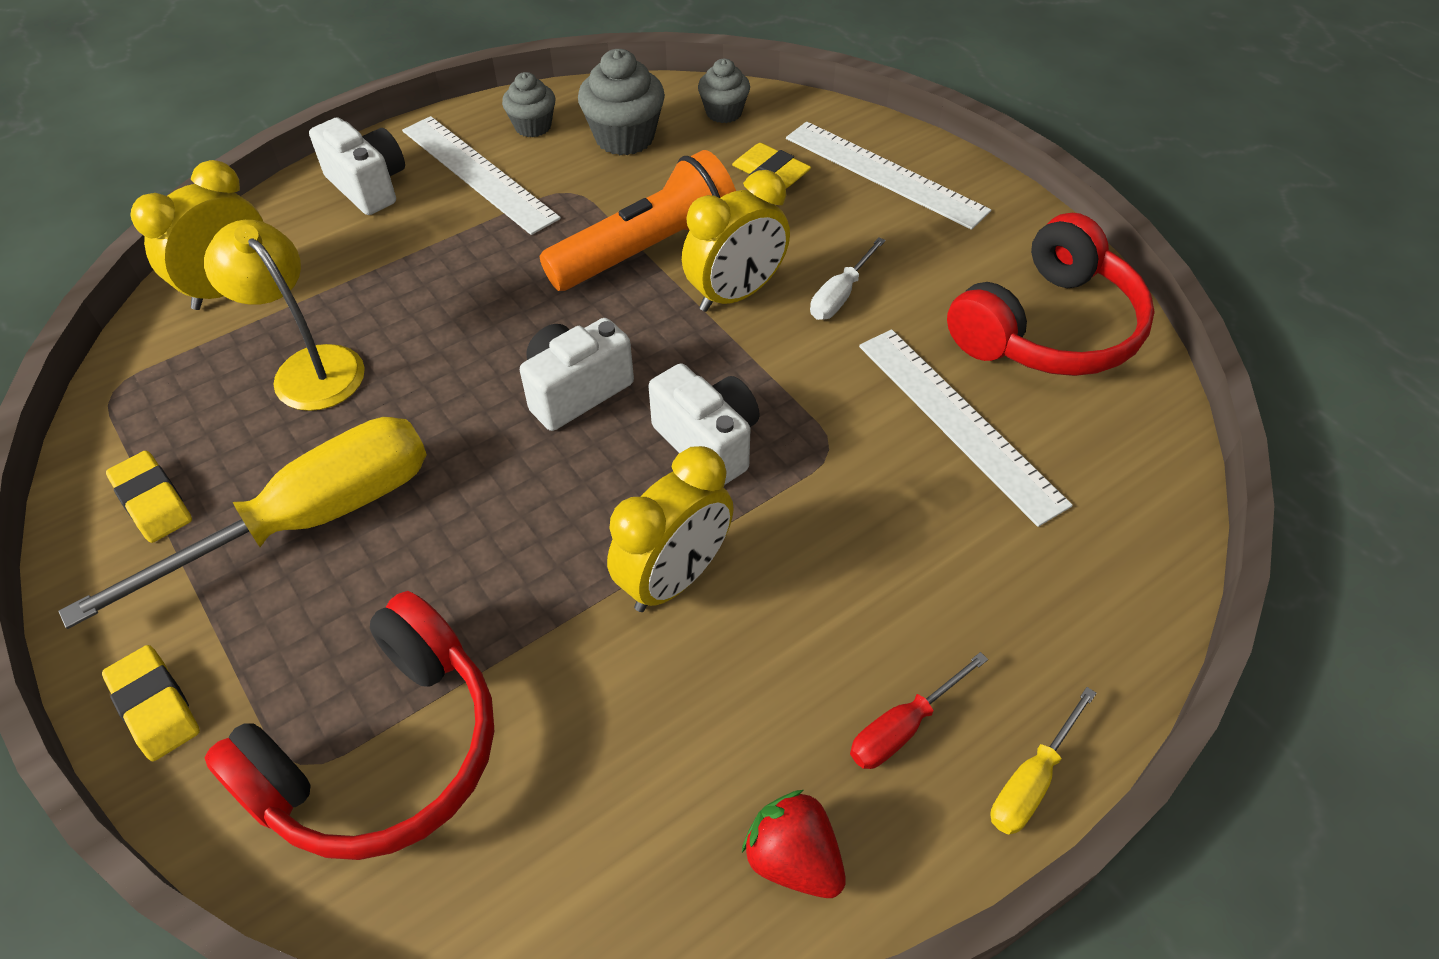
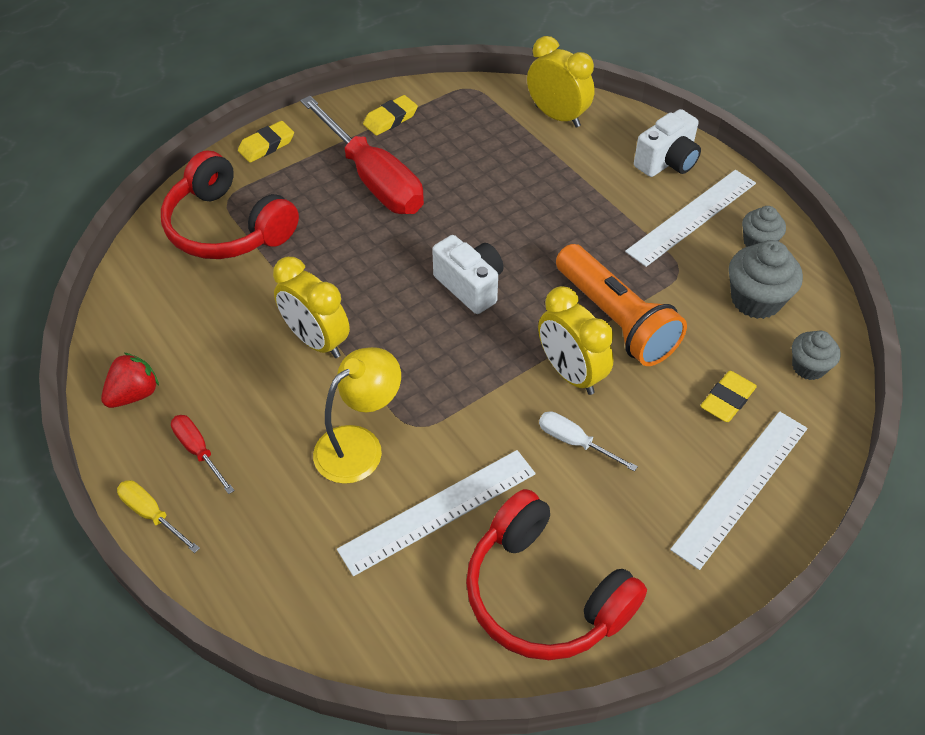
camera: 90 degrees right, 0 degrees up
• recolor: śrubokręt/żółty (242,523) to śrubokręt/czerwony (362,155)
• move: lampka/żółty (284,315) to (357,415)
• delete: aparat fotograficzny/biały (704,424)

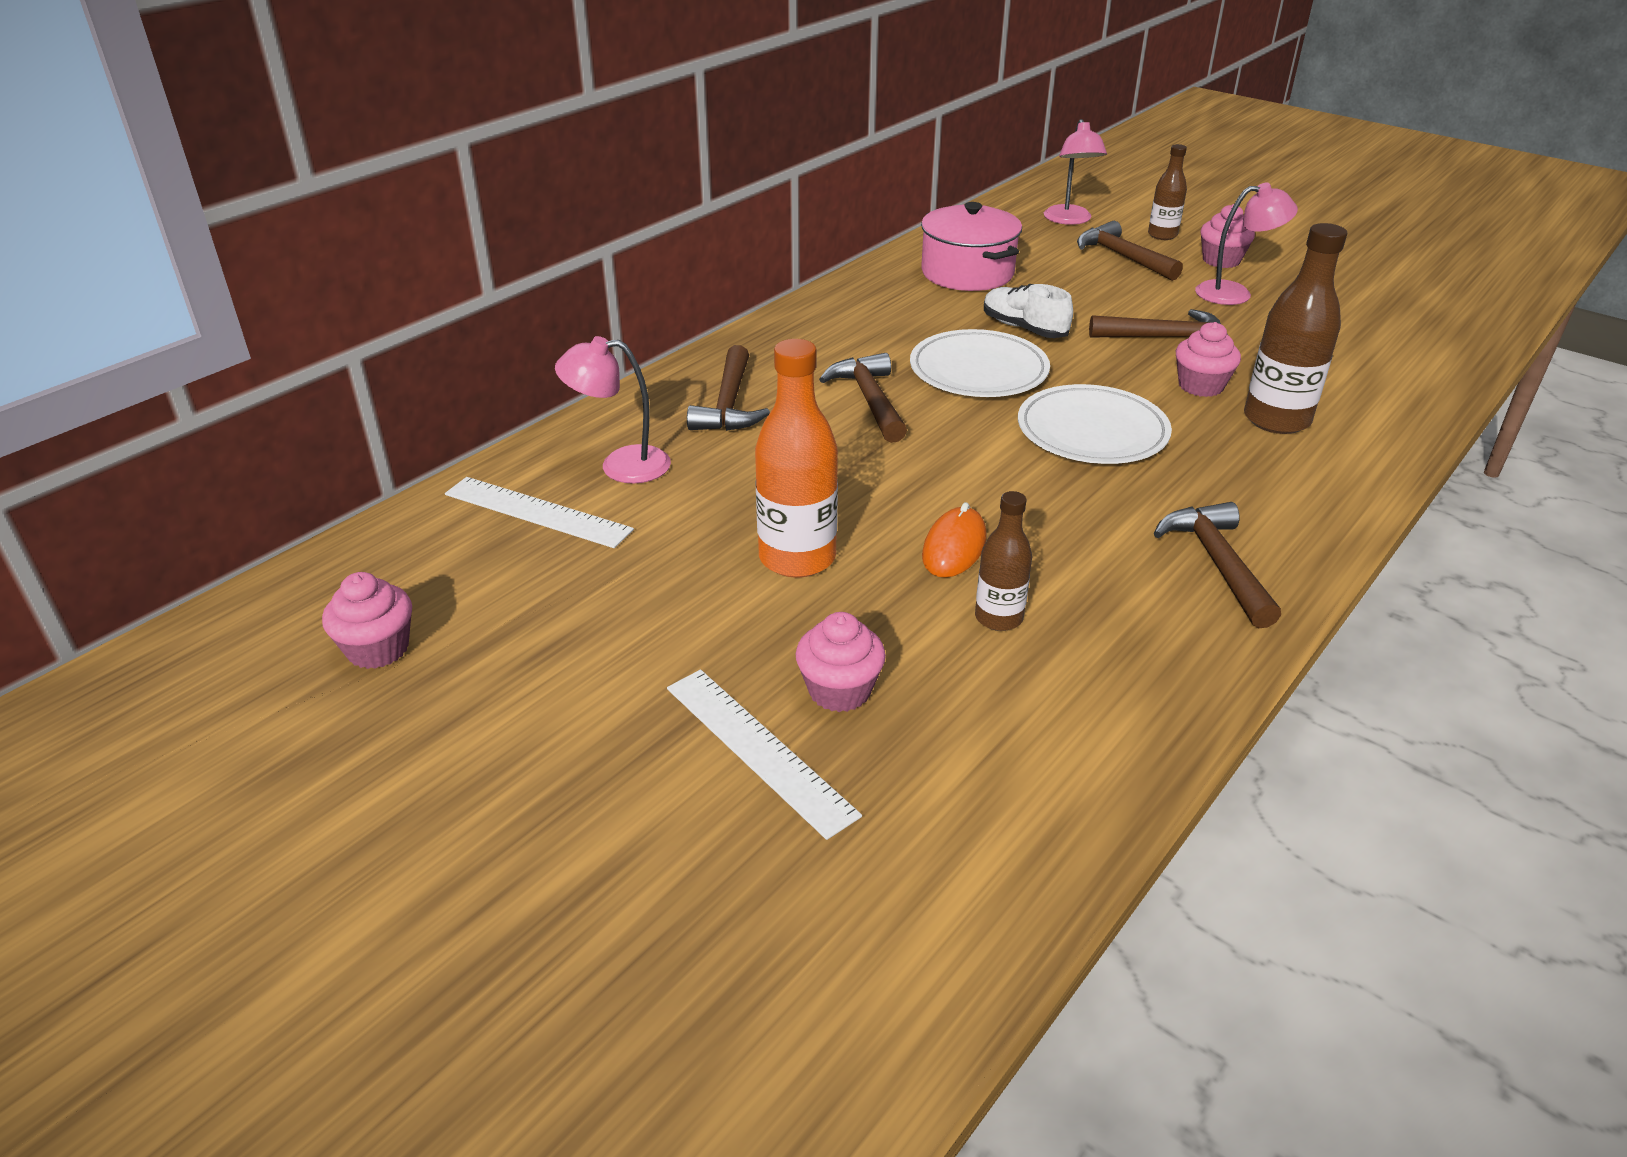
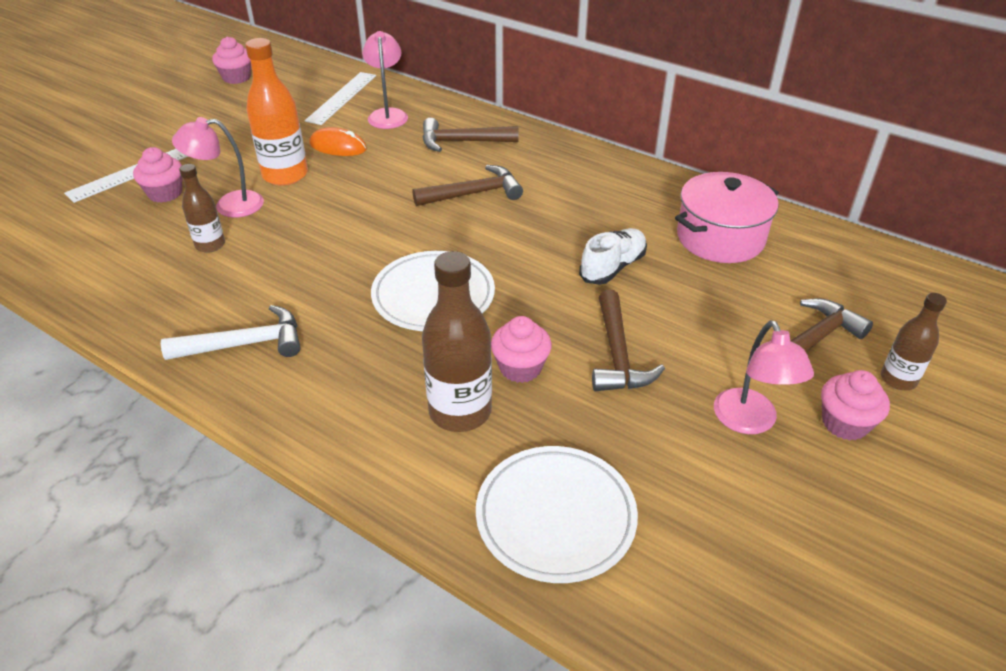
camera: 85 degrees right, 5 degrees up
• move: talerz/biały (980,363) to (557,514)
• move: myszka/pomarańczowy (954,540) to (338,141)
• move: lampka/różowy (1075,172) to (218,167)
• recolor: młotek/brązowy (1217,565) to młotek/biały (230,332)

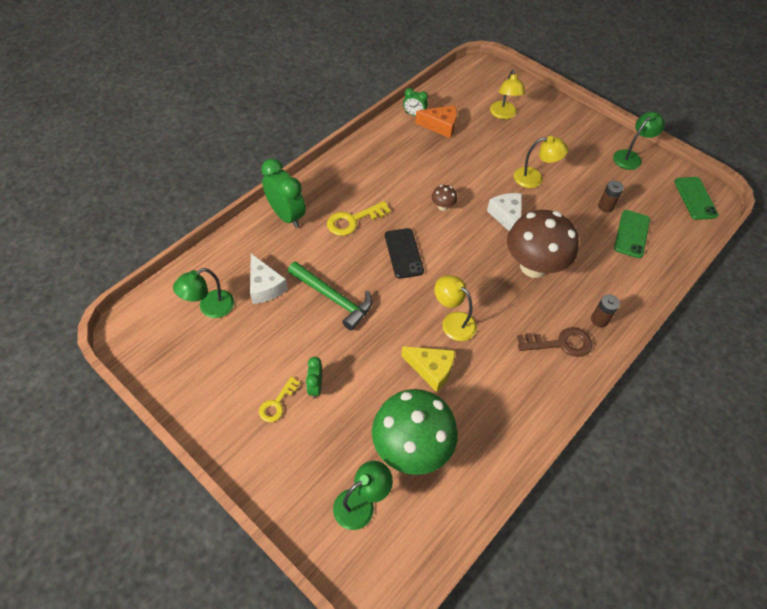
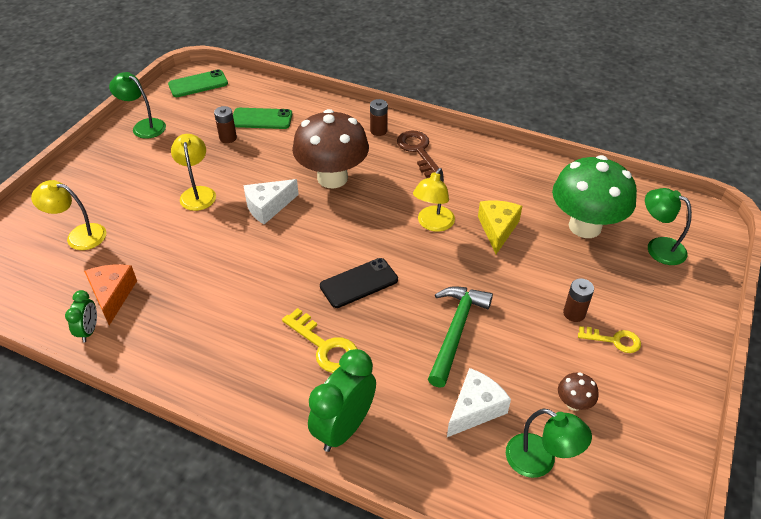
camera: 105 degrees left, 10 degrees down
• replace: budzik/zielony (314,378) to bateria/brązowy (578,300)
• move: grzyb/brązowy (444,198) to (578,391)
• rotate: lampka/żółty (508,94) = (68,215) 150 degrees counterclockwise

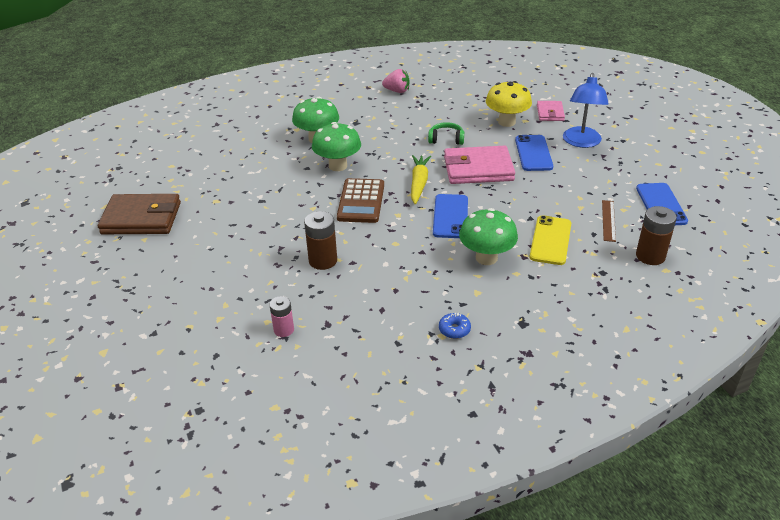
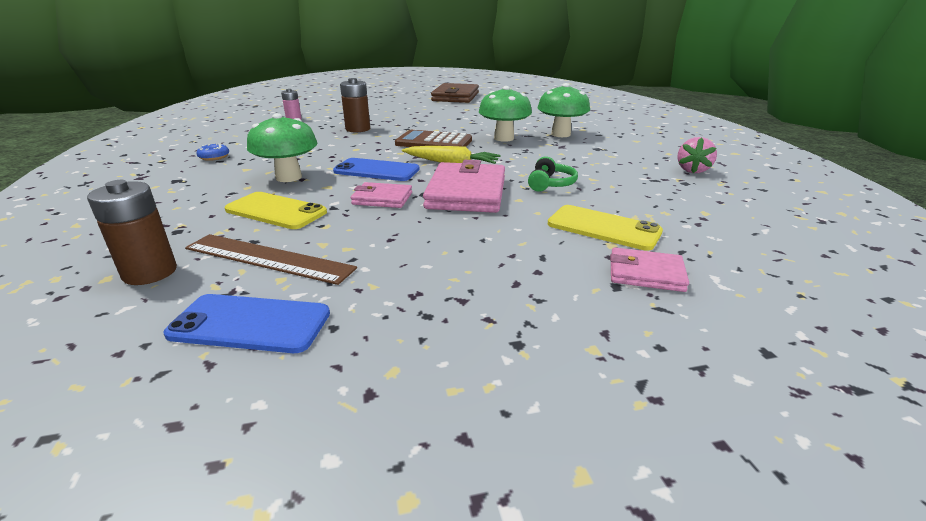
camera: 100 degrees right, 10 degrees down
• replace: grzyb/żółty (509,104) to telefon/żółty (605,228)
• delete: telefon/niebieski (534,153)
• delete: lampka/niebieski (586,110)
• resize: linijka/brązowy (609,221) = (271,259) x1.63
• insert: portfel/różowy (381,195)

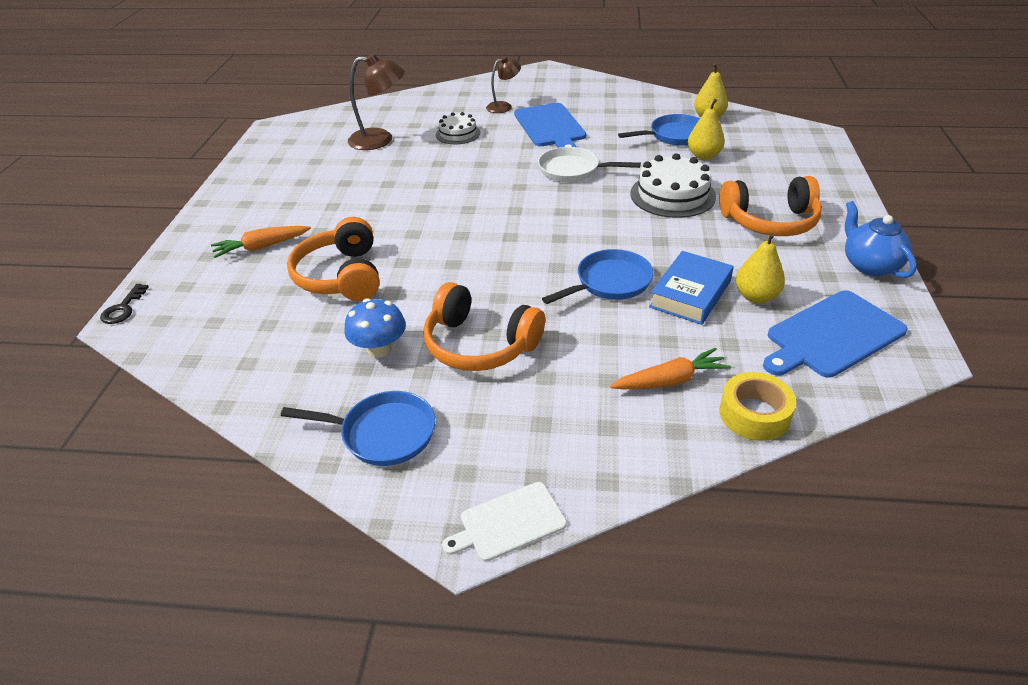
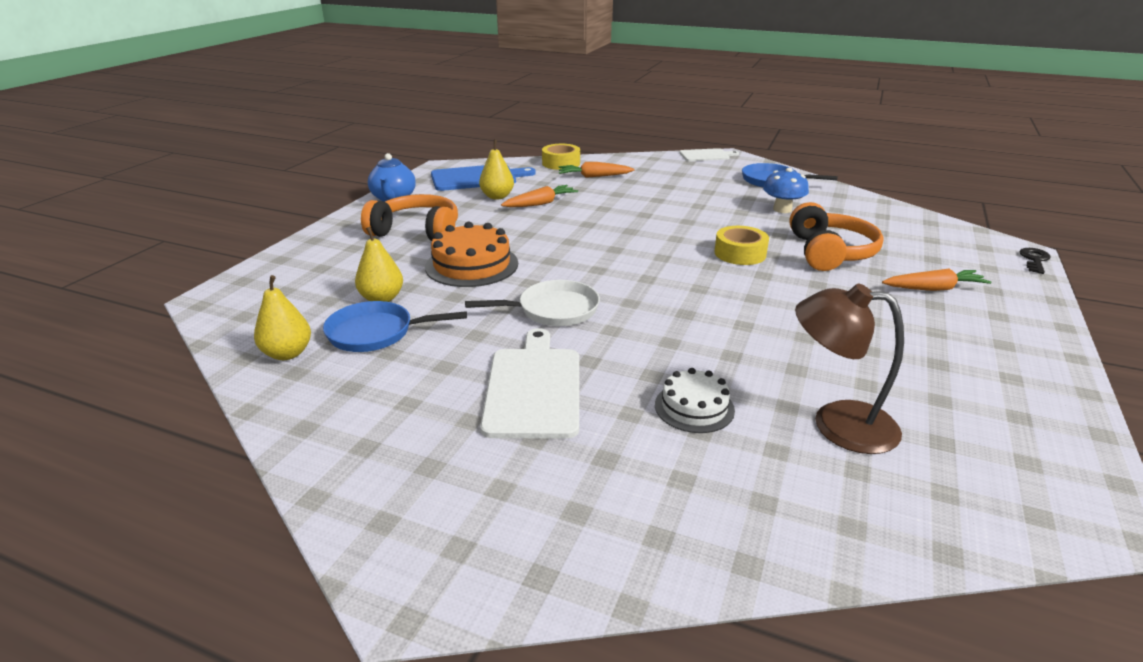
camera: 165 degrees left, 10 degrees down
• delete: słuchawki/pomarańczowy (484,326)
• delete: lampka/brązowy (503,84)
• recolor: deska do krojenia/niebieski (550,125) to deska do krojenia/biały (529,383)
• rotate: patelnia/biały (589,164) = (532,303) 45 degrees counterclockwise
• delete: patelnia/niebieski (597,276)
• recolor: tort/biały (673,185) to tort/pomarańczowy (471,254)
• replace: książka/niebieski (691,288) to marchewka/pomarańczowy (539,196)
• insert: taśma klejąca/żółty (741,245)

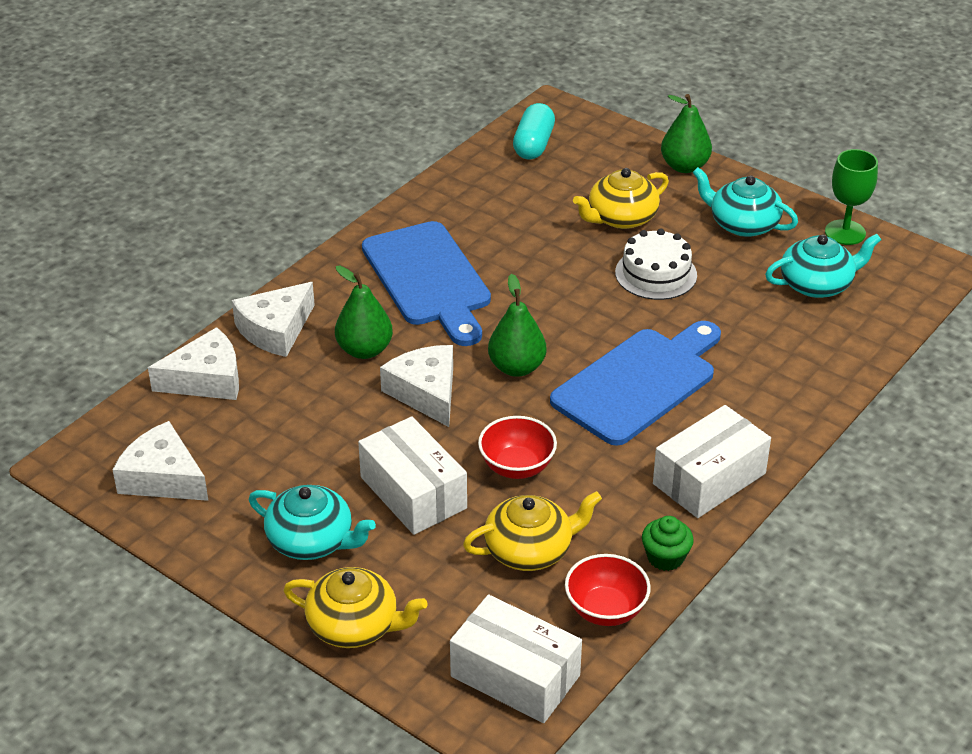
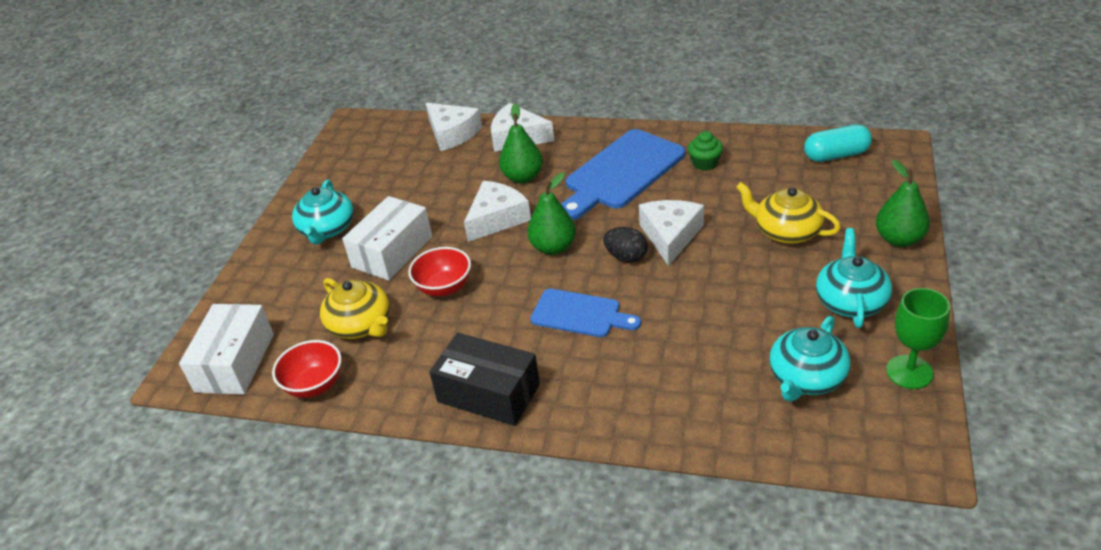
camera: 70 degrees right, 0 degrees up
• move: ser/biały (160,461) to (671,233)
• delete: imbryk/żółty (355,607)
• resize: deska do krojenia/niebieski (635,383) = (585,313) x0.59
• delete: tort/biały (656,264)
• move: muffinka/zielony (668,543) to (705,151)
• recolor: pudełko/biały (712,461) to pudełko/czarny (484,379)
• rotate: imbryk/turkusowy (823,266) = (809,359) 75 degrees clockwise
• insert: jajko/czarny (625,244)

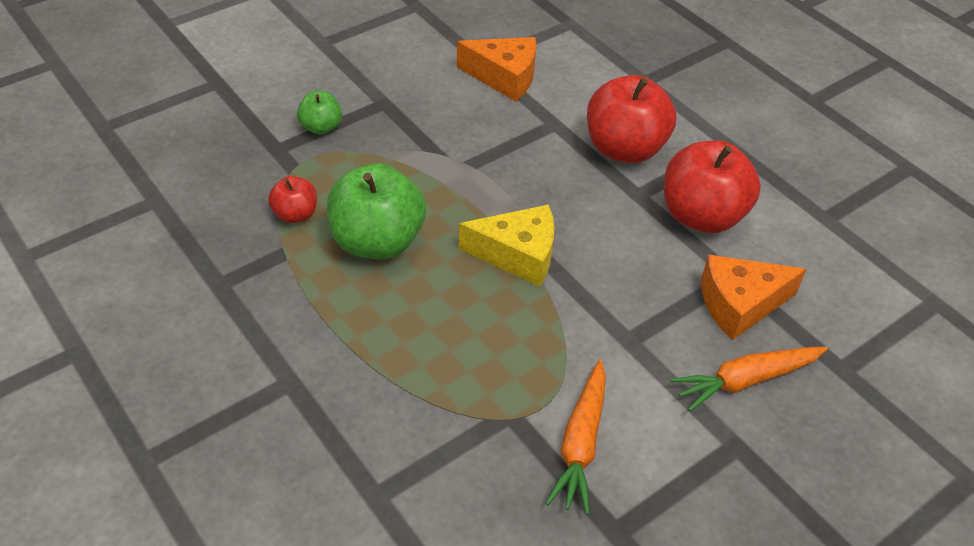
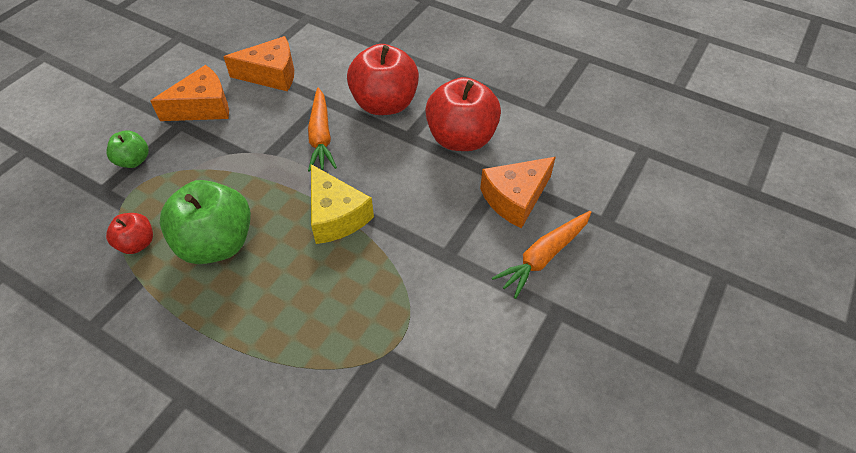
camera: 20 degrees left, 5 degrees up
• rotate: ser/żółty (507,246) = (342,204) 75 degrees clockwise
• move: marchewka/pomarańczowy (576,437) to (322,129)
• insert: ser/pomarańczowy (189,93)

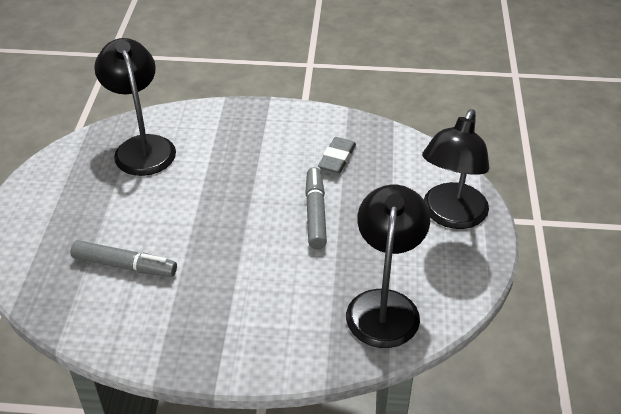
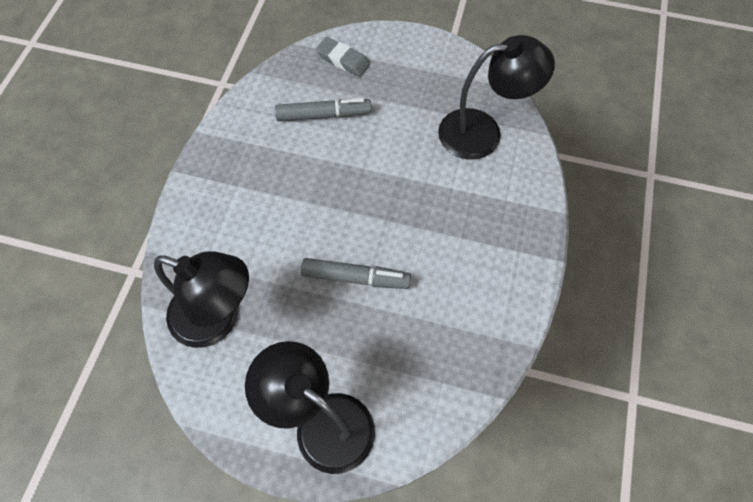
camera: 100 degrees right, 20 degrees up
• rotate: flamaster/szary (123,258) = (323,109) 120 degrees counterclockwise
• move: gumka do mazania/szary (337,155) to (343,57)

